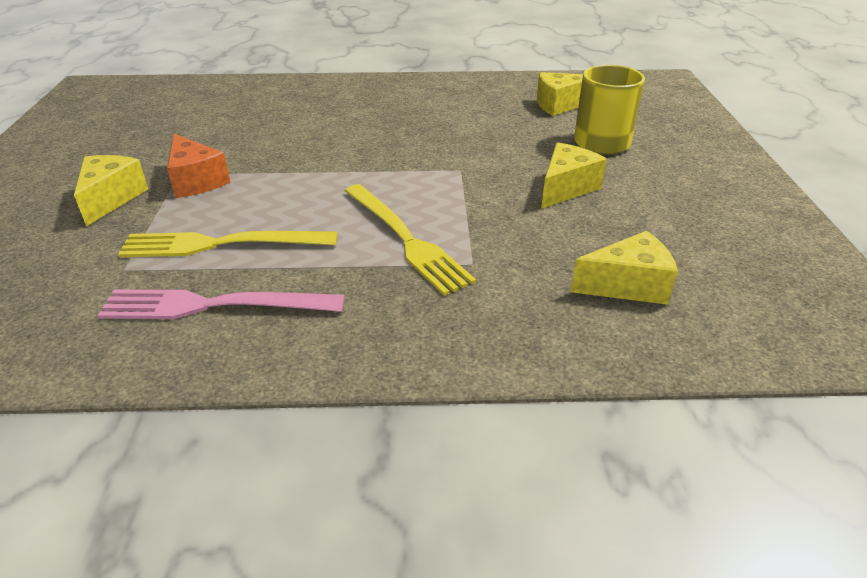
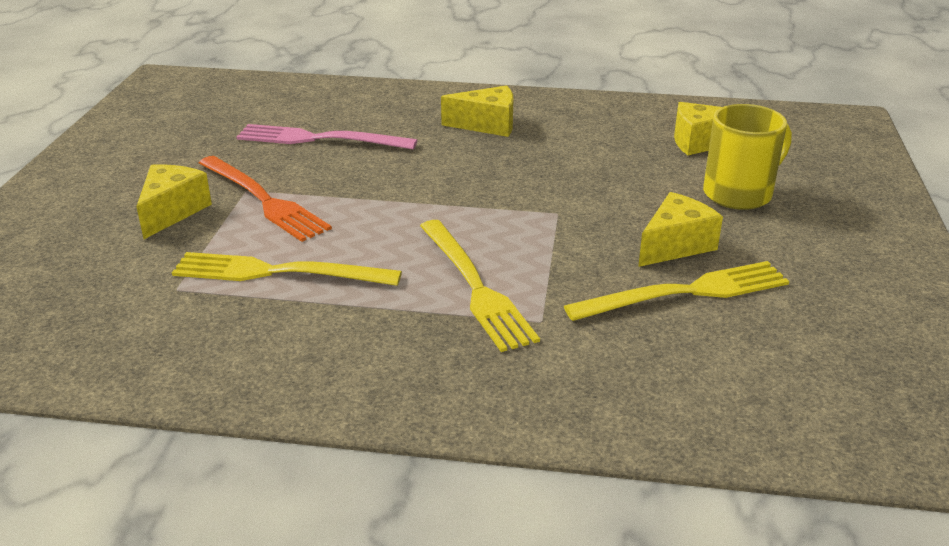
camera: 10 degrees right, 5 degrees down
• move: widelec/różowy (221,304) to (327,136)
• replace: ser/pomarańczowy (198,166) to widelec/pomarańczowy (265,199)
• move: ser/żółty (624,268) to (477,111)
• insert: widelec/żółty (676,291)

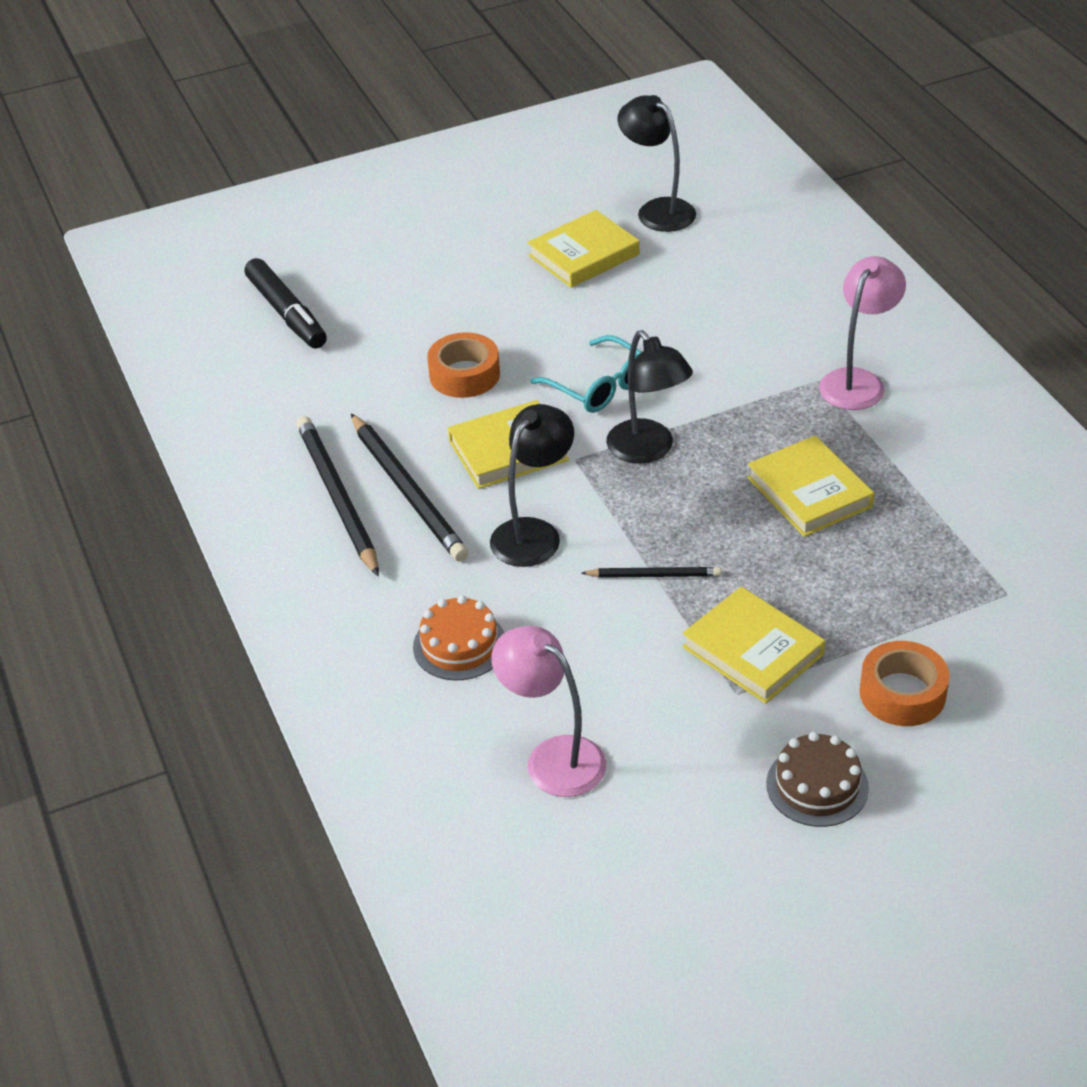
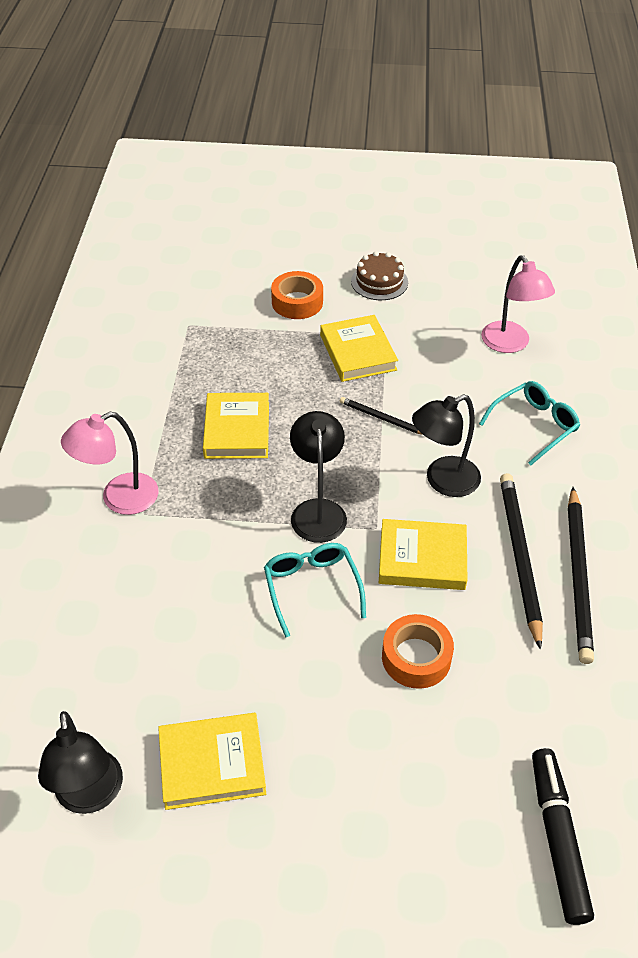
camera: 155 degrees left, 5 degrees up
• replace: tort/pomarańczowy (458,638) to okulary/turkusowy (529,423)

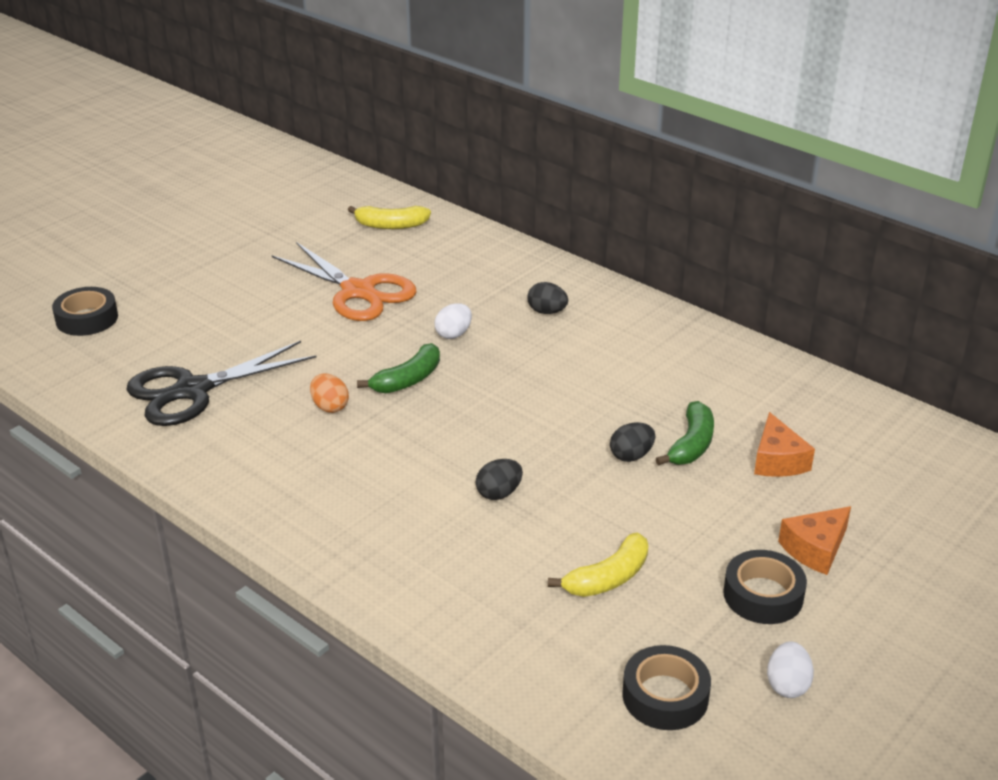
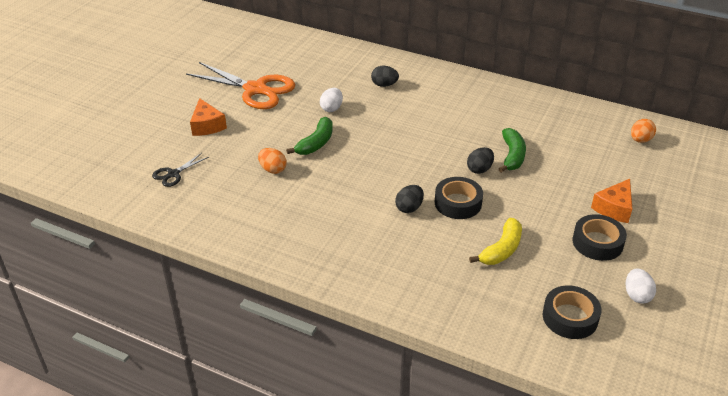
camera: 15 degrees left, 5 degrees up
• move: taśma klejąca/czarny (85,311) to (459,198)
• resize: nożyczki/czarny (221,383) = (180,170) x0.46
• delete: banan/żółty (389,217)
• move: ser/pomarańczowy (784,444) to (208,117)
• insert: jajko/pomarańczowy (643,131)

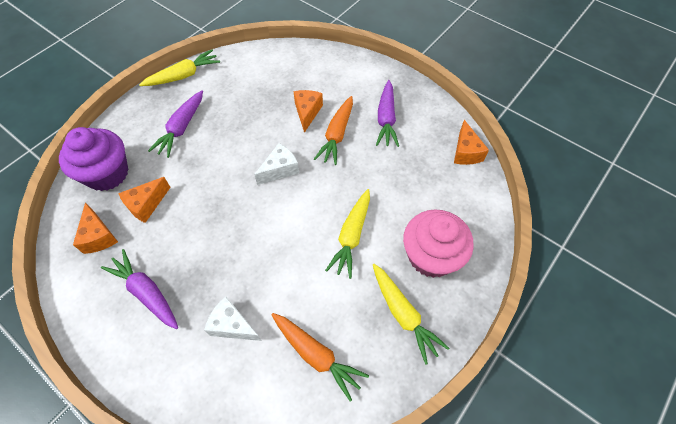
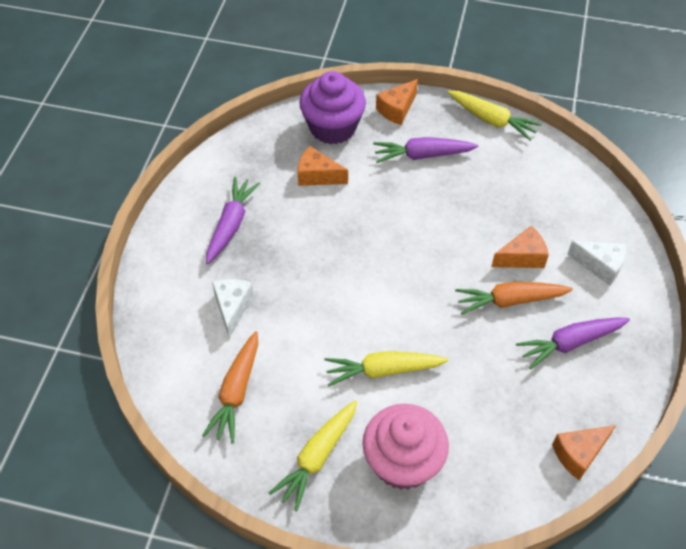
camera: 65 degrees right, 5 degrees down
• move: ser/pomarańczowy (95,228) to (397,102)
• move: ser/biały (276,164) to (596,263)

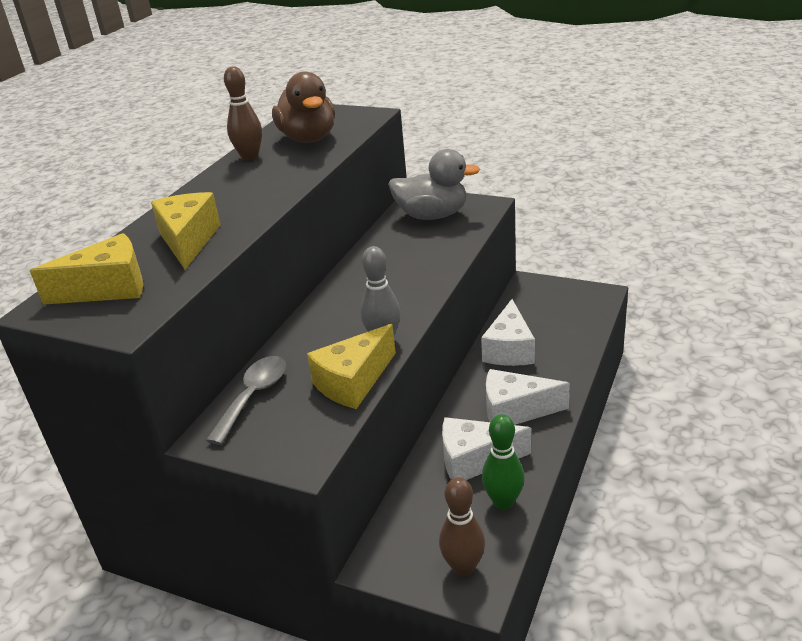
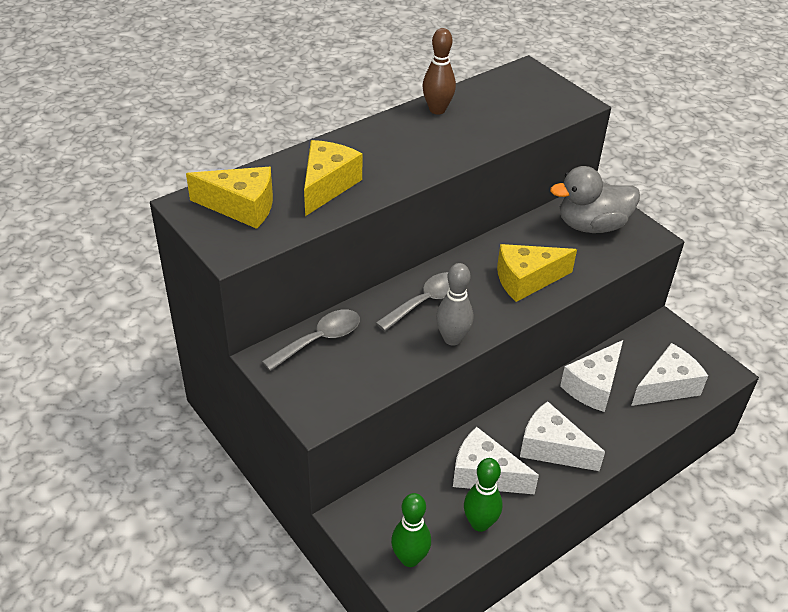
camera: 25 degrees right, 10 degrees up
• delete: kaczka/brązowy (303,107)
• move: ser/żółty (351,366) to (537,273)
• rotate: kaczka/szary (434,184) = (595,199) 135 degrees clockwise
• recolor: kręgiel/brązowy (462,526) to kręgiel/zielony (411,530)
• insert: łyżka/szary (412,301)
• insert: ser/biały (669,374)

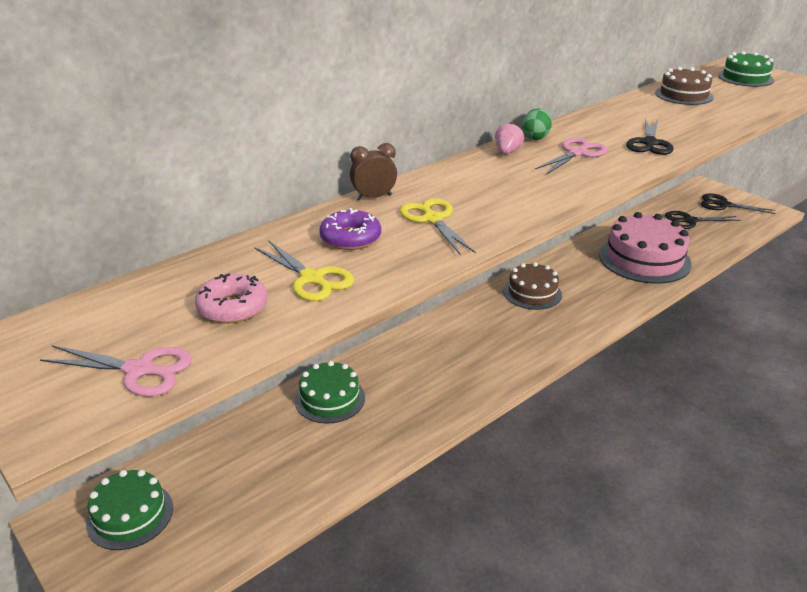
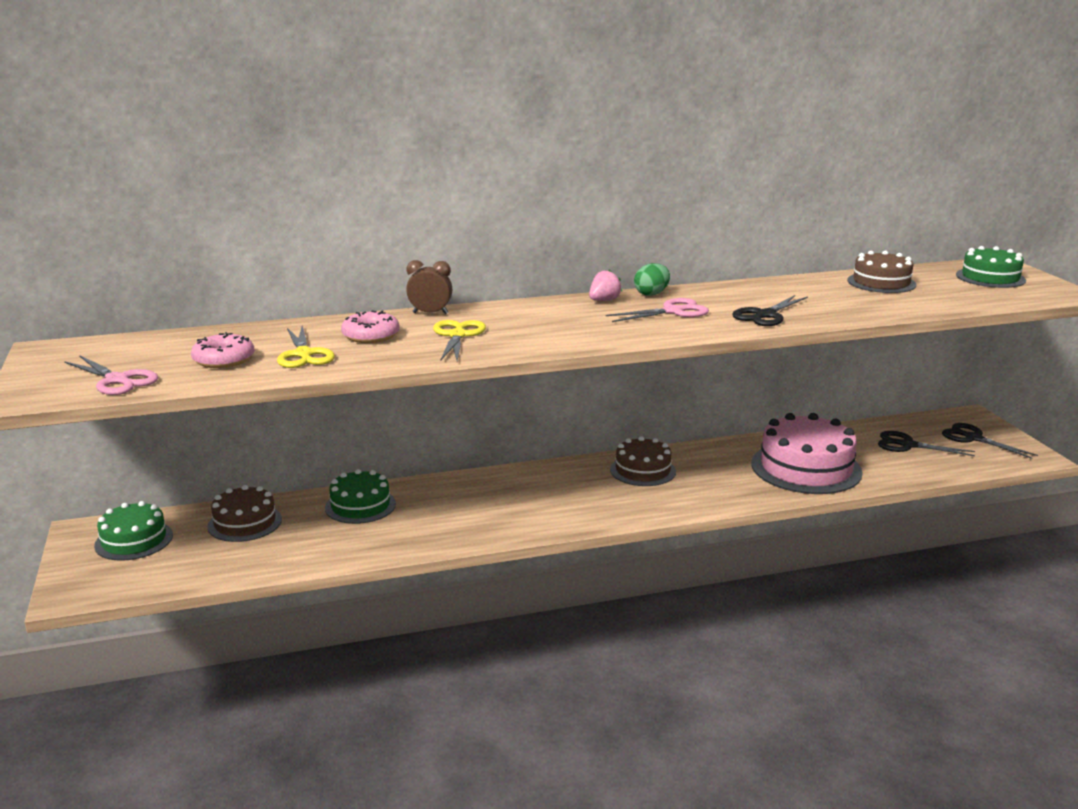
camera: 25 degrees right, 10 degrees down
• recolor: donut/fioletowy (350,229) to donut/różowy (370,326)
• insert: tort/brązowy (244,513)

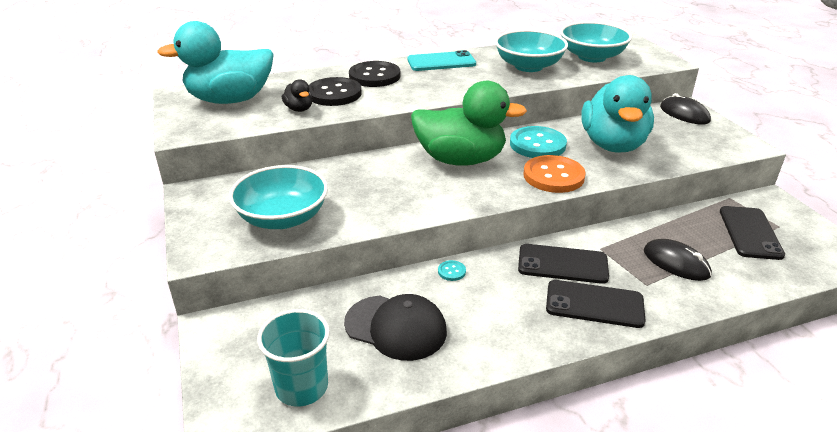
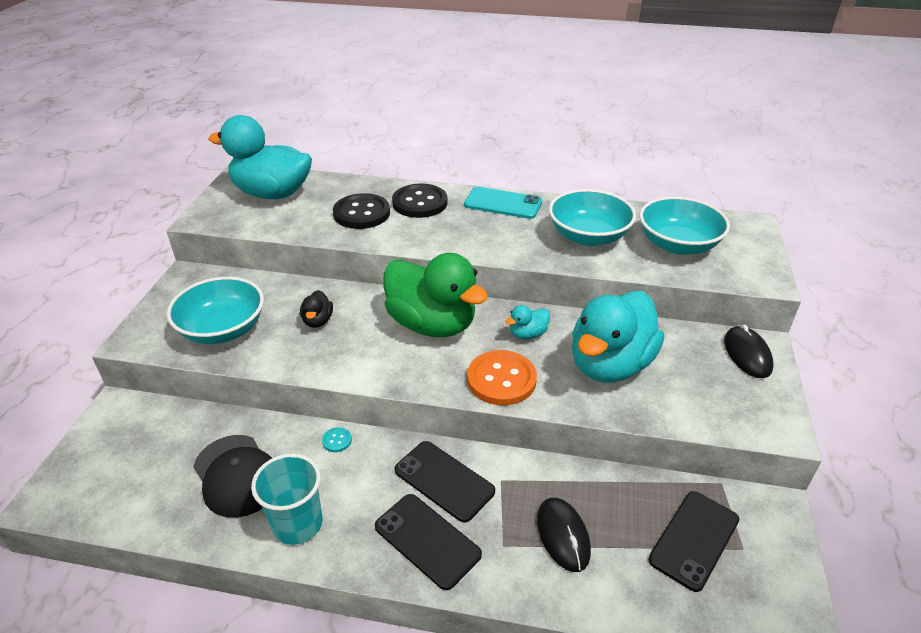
camera: 30 degrees right, 5 degrees up
• move: szklanka/turkusowy (293,357) to (286,499)
• move: kaczka/czarny (297,95) to (316,309)
• replace: guzik/turkusowy (538,142) to kaczka/turkusowy (527,322)

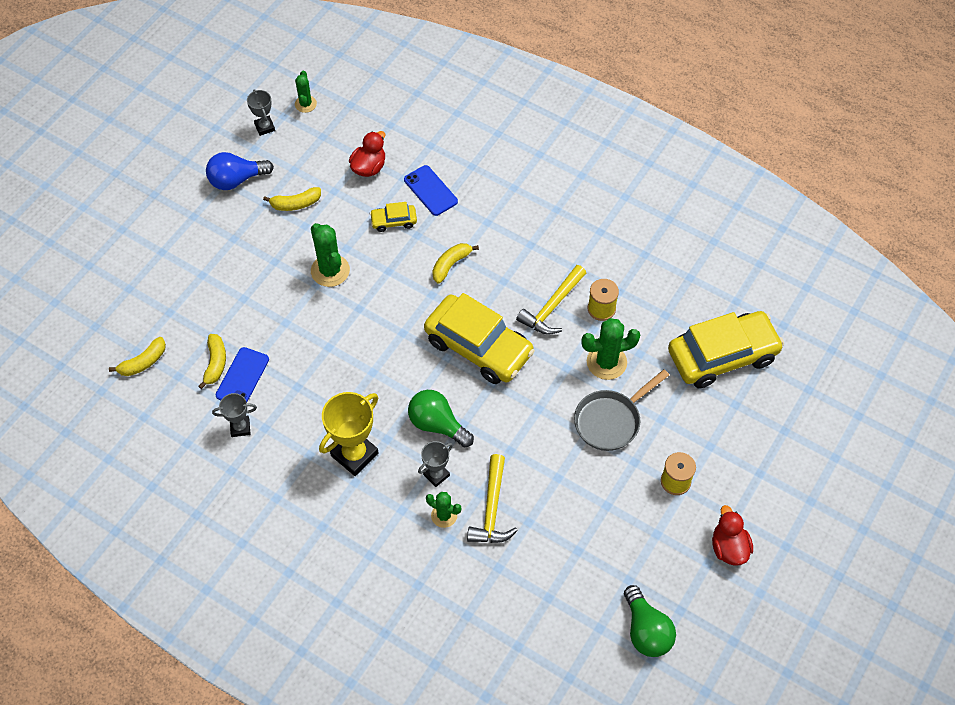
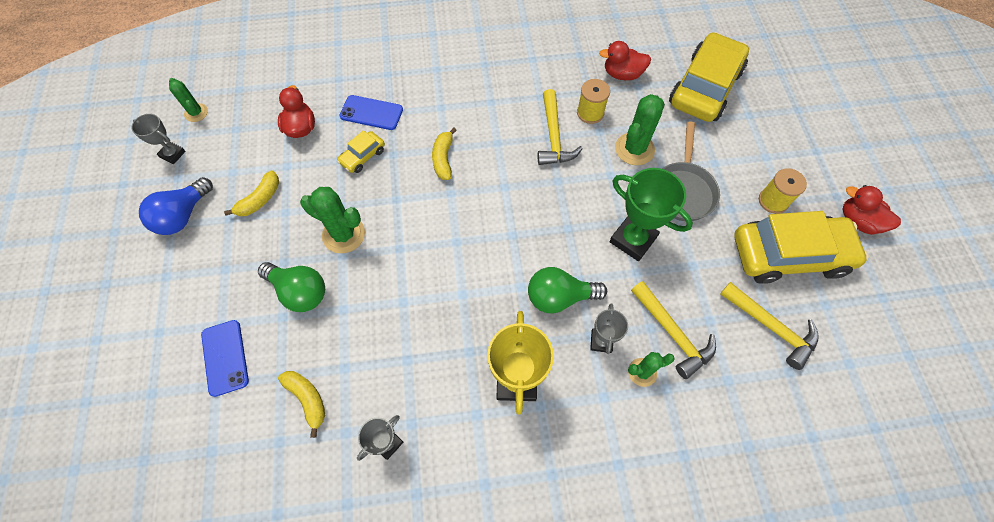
camera: 40 degrees left, 5 degrees up
• delete: banan/żółty (137,356)
• move: telefon/niebieski (242,374) to (225,358)
• move: samochód/żółty (479,338) to (801,247)
• move: żarówka/zielony (650,621) to (291,287)
• insert: kaczka/czerwony (625,60)
• insert: puchar/zielony (651,214)
• insert: młotek/żółty (769,326)

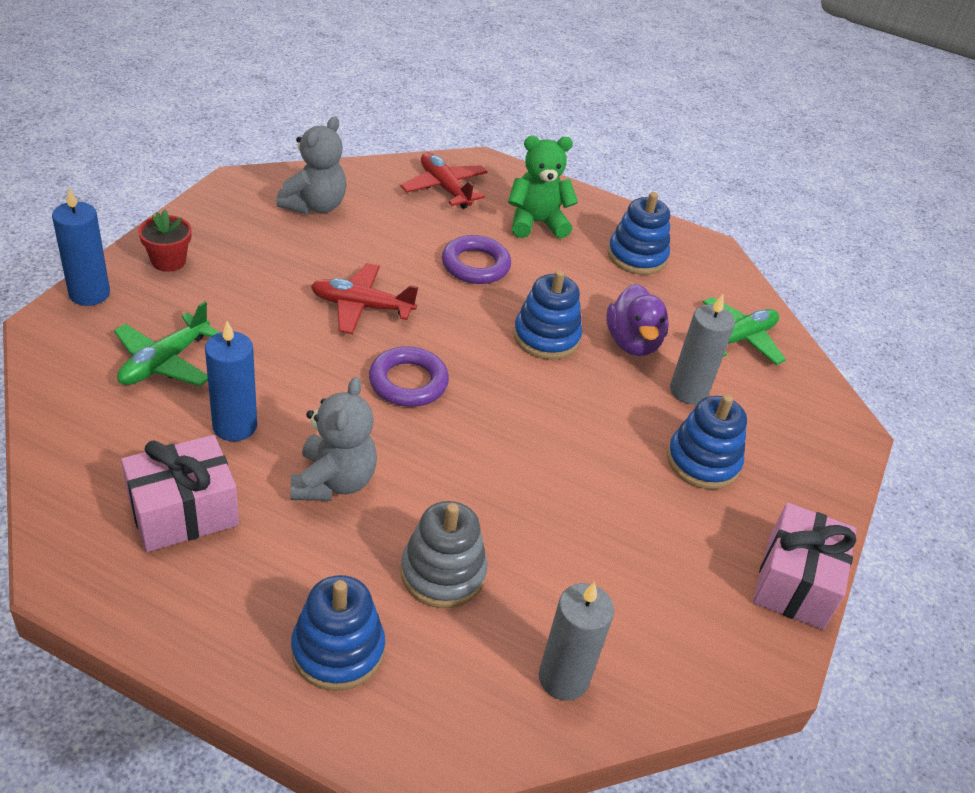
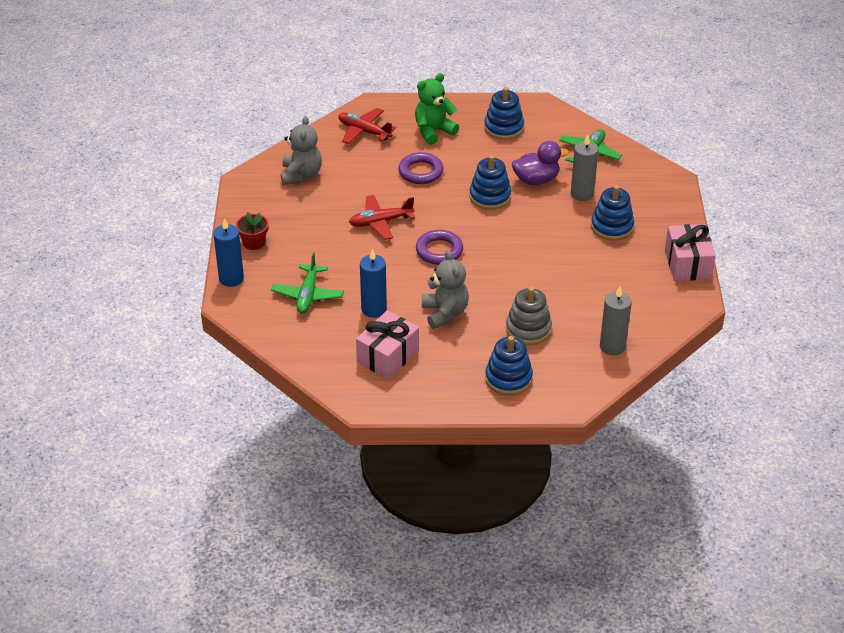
camera: 20 degrees left, 0 degrees up
• rotate: kaczka/fioletowy (637,320) = (540,163) 75 degrees counterclockwise

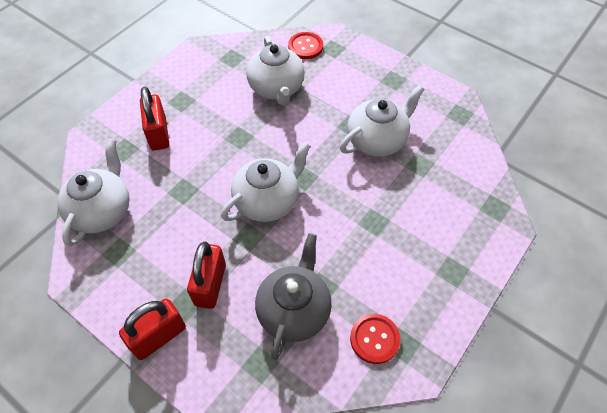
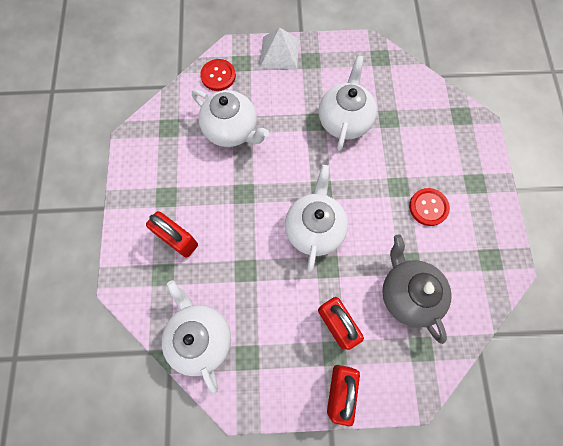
camera: 40 degrees left, 15 degrees up
• move: guzik/czerwony (375,339) to (429,207)
• insert: piramida/biały (279,48)

